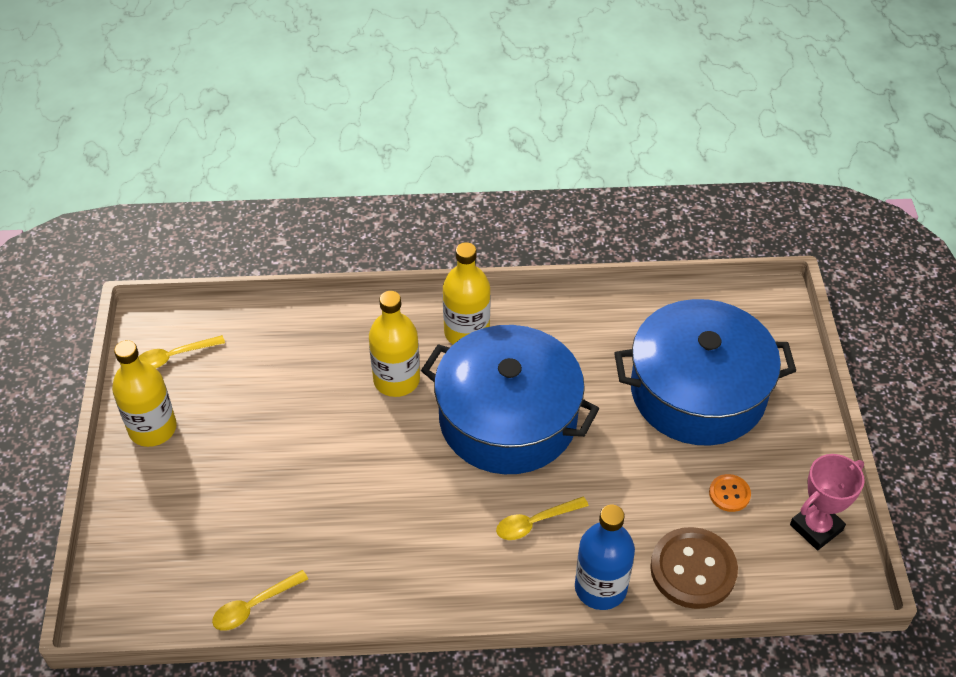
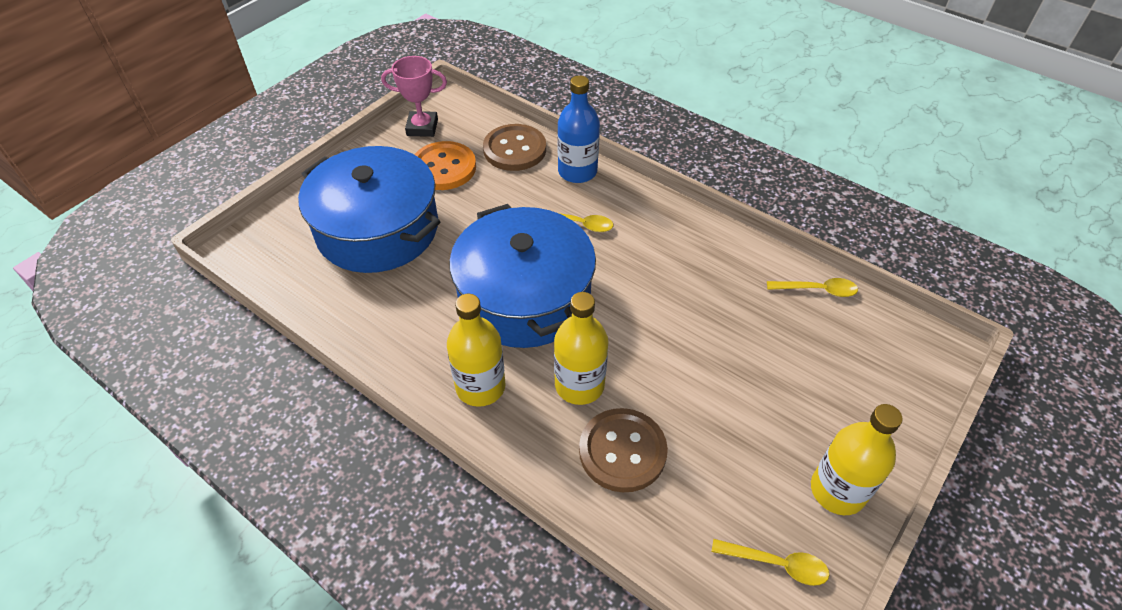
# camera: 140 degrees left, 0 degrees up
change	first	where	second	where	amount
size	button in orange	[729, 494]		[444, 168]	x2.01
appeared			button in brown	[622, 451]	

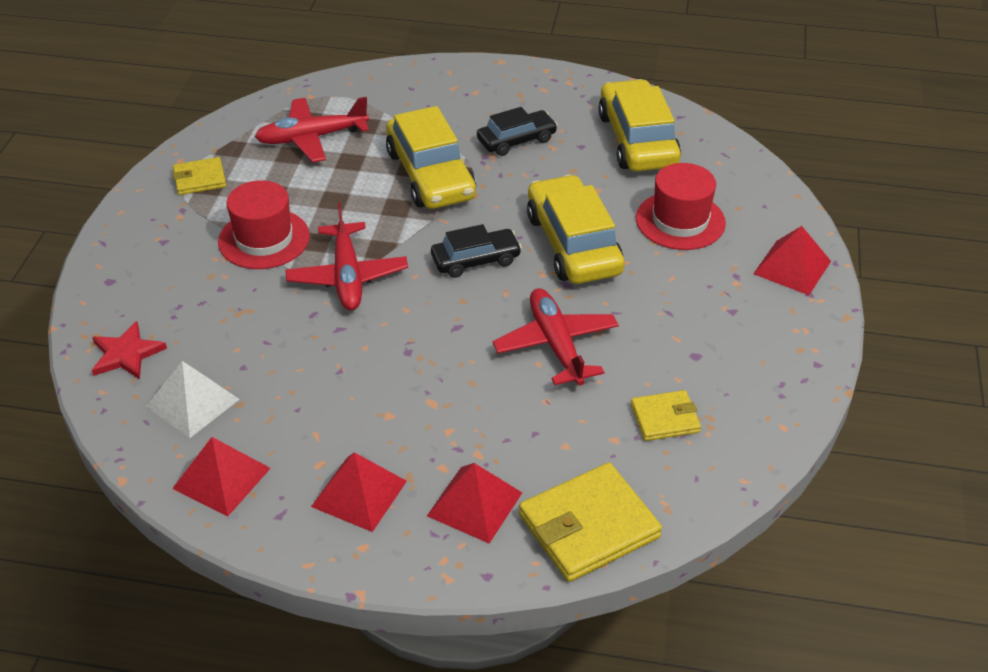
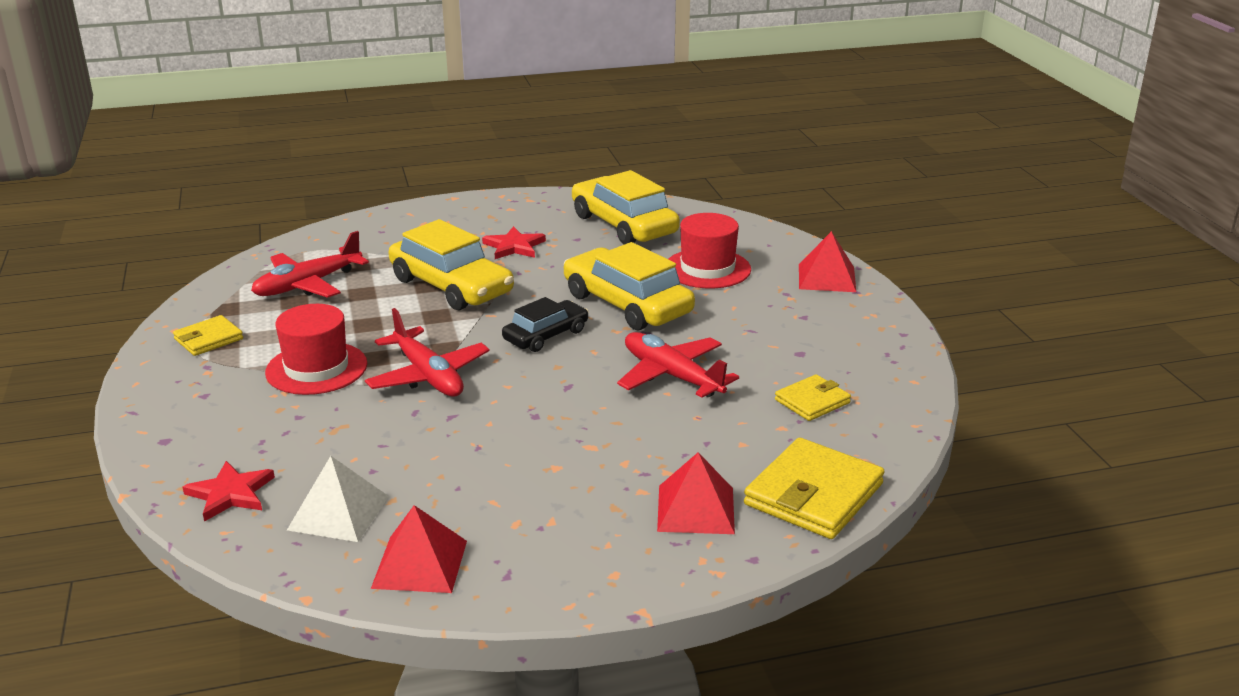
# camera: 25 degrees left, 15 degrees down
change	first	where	second	where	amount
missing	pyramid in red	[359, 493]			
exchanged	car in black	[516, 140]	star in red	[514, 246]	

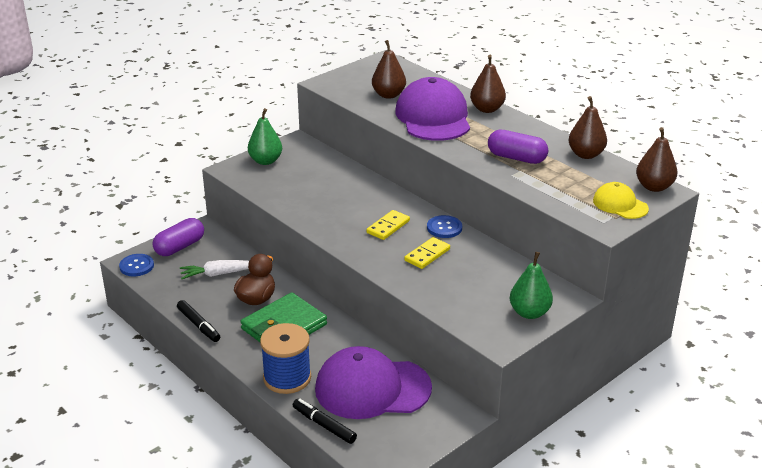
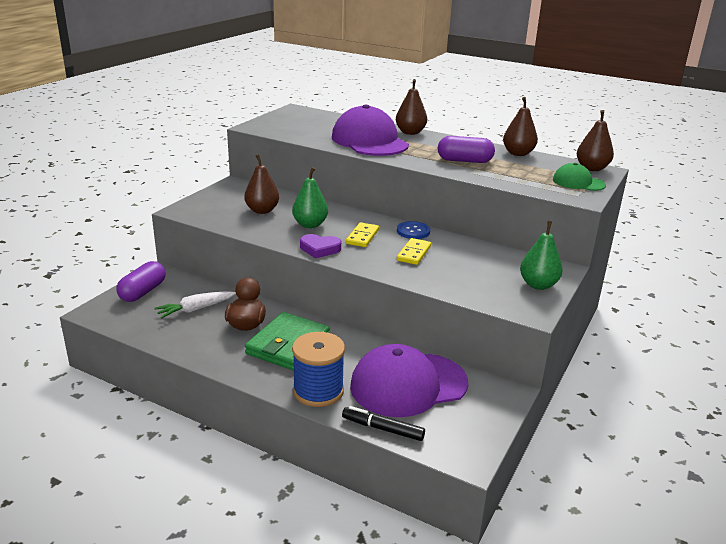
# camera: 20 degrees left, 5 degrees down
change	first	where	second	where	amount
missing	button in blue	[136, 266]			
missing	marker in black	[198, 325]			
relocated	pear in green	[265, 161]		[310, 224]	
relocated	pear in brown	[388, 95]		[262, 210]	
colour	cap in yellow	[620, 204]	cap in green	[578, 182]	
appeared			heart in purple	[319, 249]	

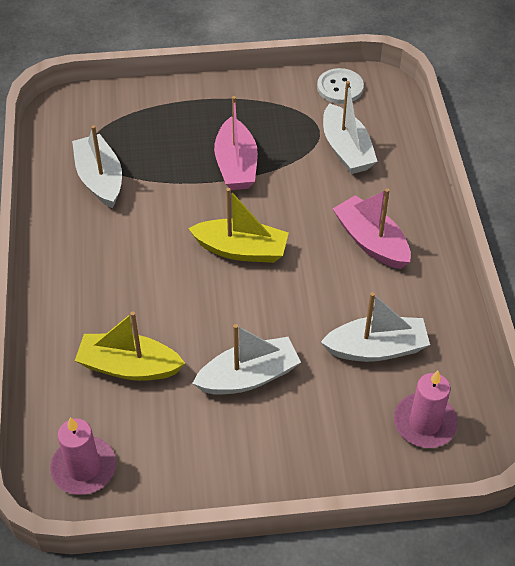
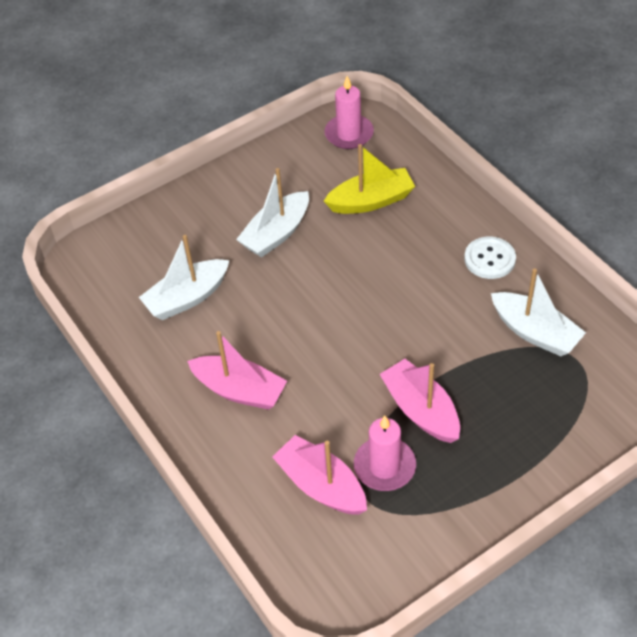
# camera: 155 degrees right, 0 degrees up
change	first	where	second	where	amount
missing	boat in yellow	[241, 250]			
relocated	button in white	[340, 87]		[489, 259]	
colour	boat in white	[346, 150]	boat in pink	[321, 485]	
relocated	candle in pink	[424, 423]		[384, 466]	

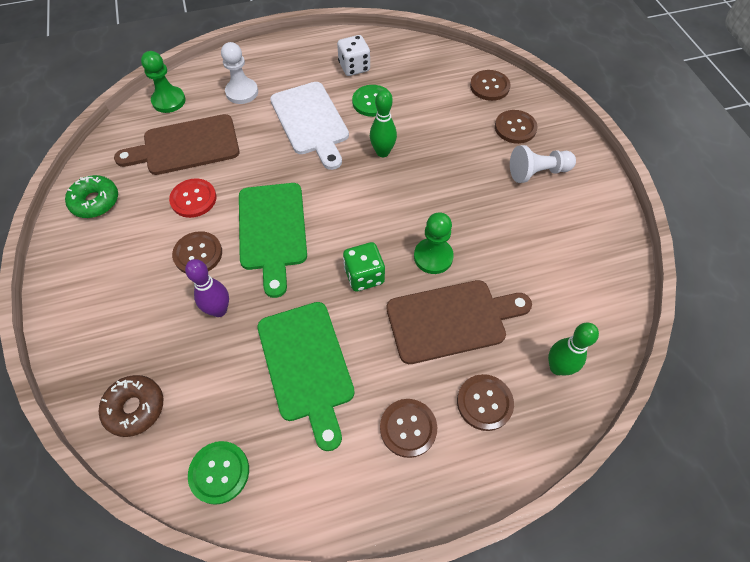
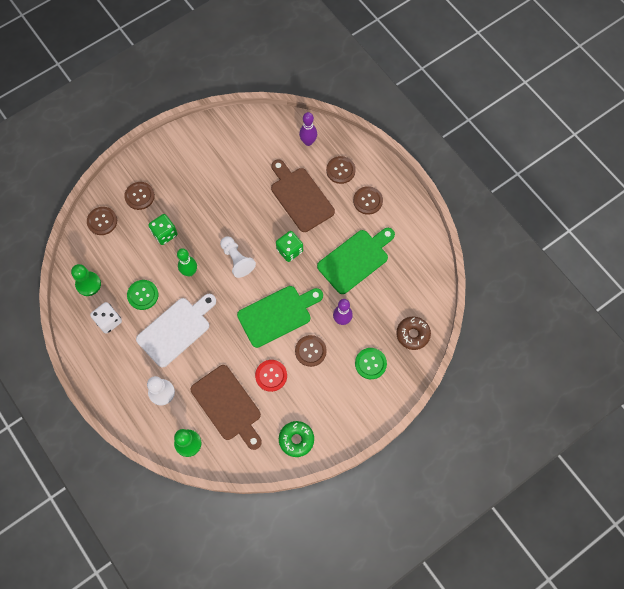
# camera: 110 degrees left, 10 degrees up
change	first	where	second	where	amount
relocated	button in green	[219, 472]		[370, 363]	
relocated	pawn in green	[433, 257]		[88, 284]	
relocated	pawn in white	[537, 172]		[237, 260]	
colour	bowling pin in green	[557, 367]	bowling pin in purple	[308, 142]	
appeared			dice in green	[165, 234]	

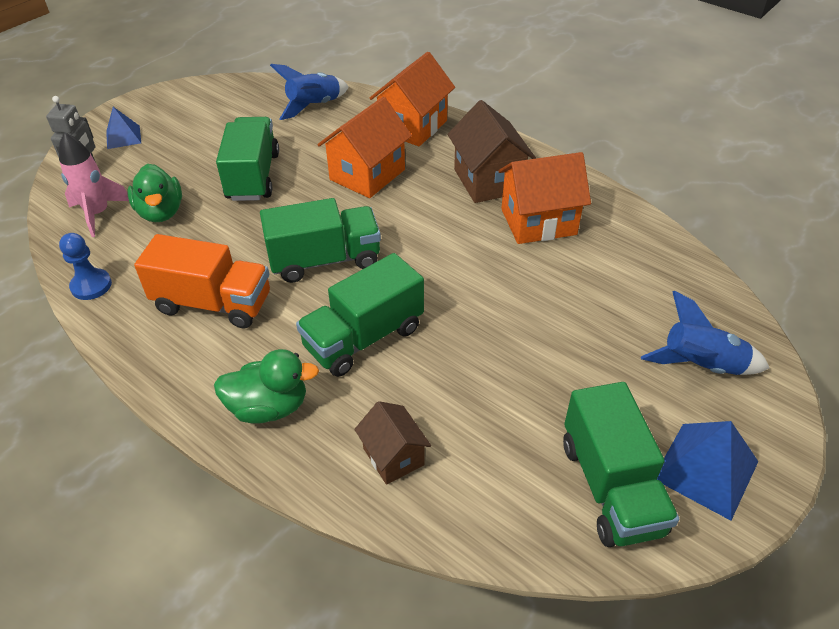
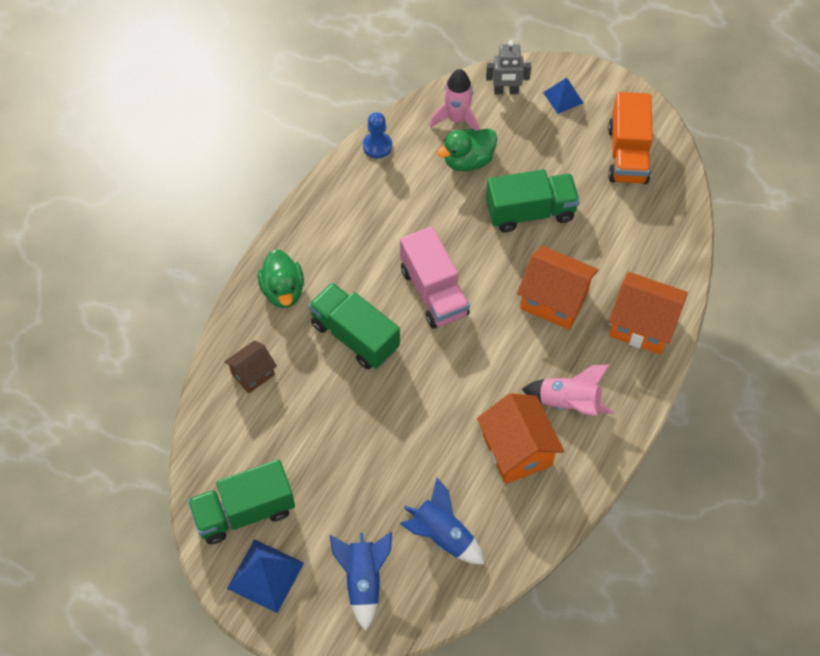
# camera: 80 degrees right, 15 degrees up
change	first	where	second	where	amount
relocated	truck in orange	[213, 303]		[627, 154]	
colour	truck in green	[325, 260]	truck in pink	[433, 292]	
relocated	rocket in blue	[314, 106]		[442, 535]	
exchanged	house in brown	[488, 181]	rocket in pink	[568, 403]	

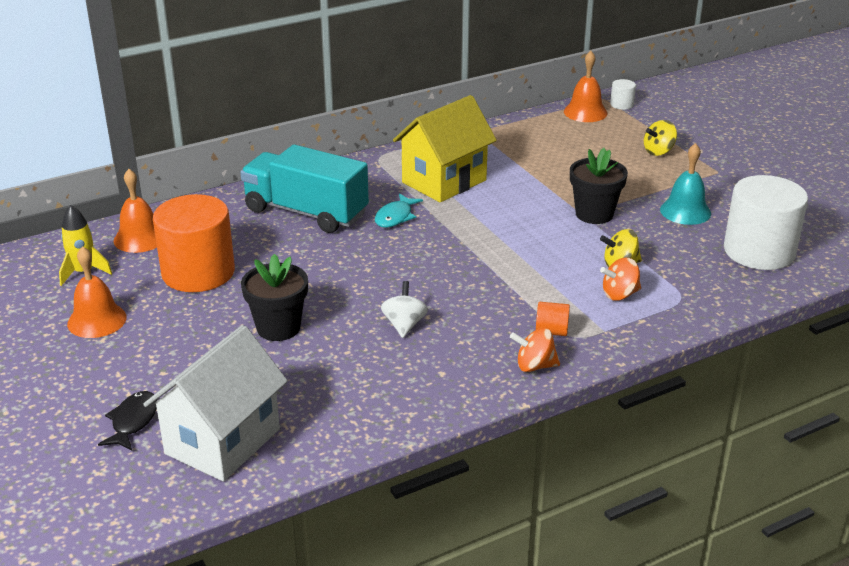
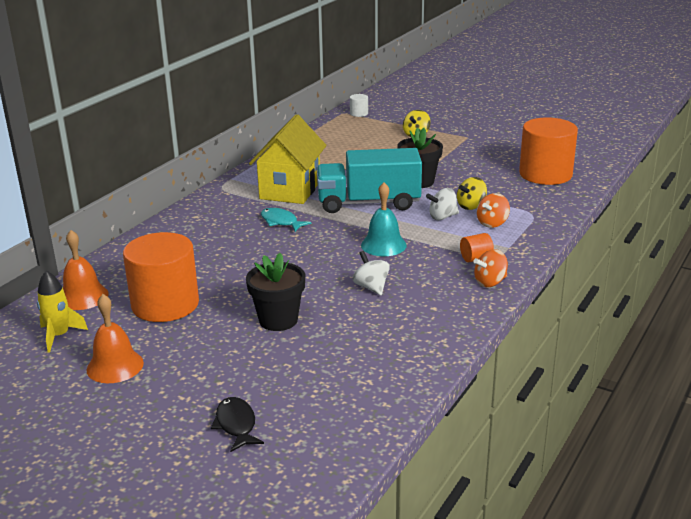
# camera: 30 degrees left, 5 degrees down
change	first	where	second	where	amount
missing	house in white	[222, 441]			
relocated	truck in turquoise	[306, 212]		[368, 203]	
spun	fish in turquoise	[395, 217]		[281, 222]	135 degrees clockwise
missing	bell in orange	[585, 112]			
relocated	bell in turquoise	[685, 211]		[383, 245]	
colour	cylinder in white	[759, 251]	cylinder in orange	[545, 174]	
appeared			spinning top in white	[442, 217]	

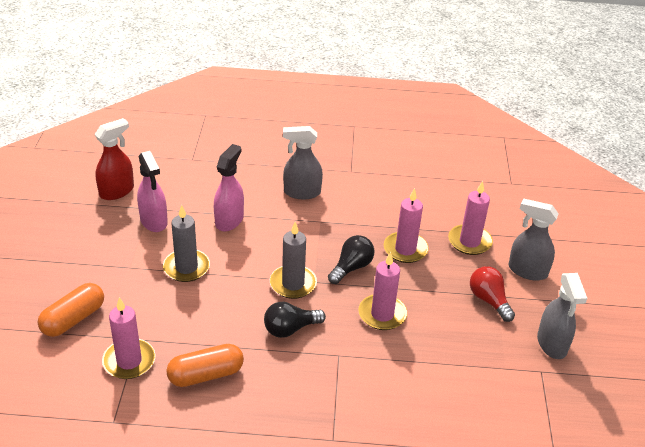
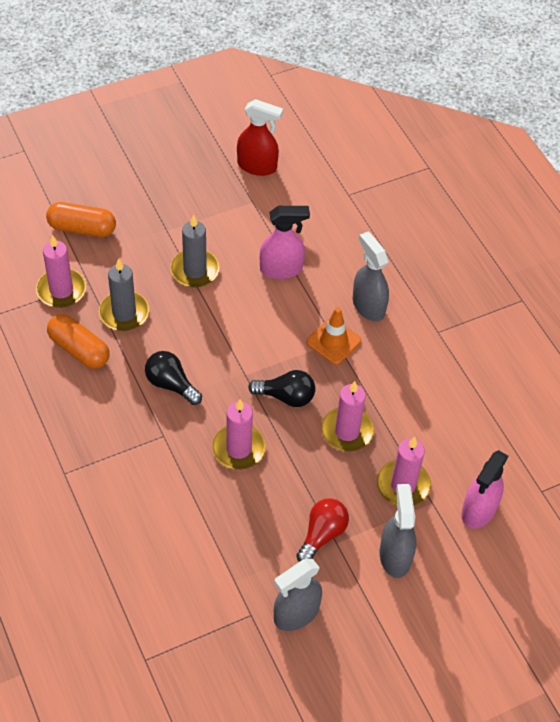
# camera: 60 degrees right, 15 degrees up
change	first	where	second	where	amount
relocated	spray bottle in pink	[154, 221]		[478, 510]	
relocated	candle in grey	[293, 284]		[124, 313]	
appeared			traffic cone in orange	[333, 341]	

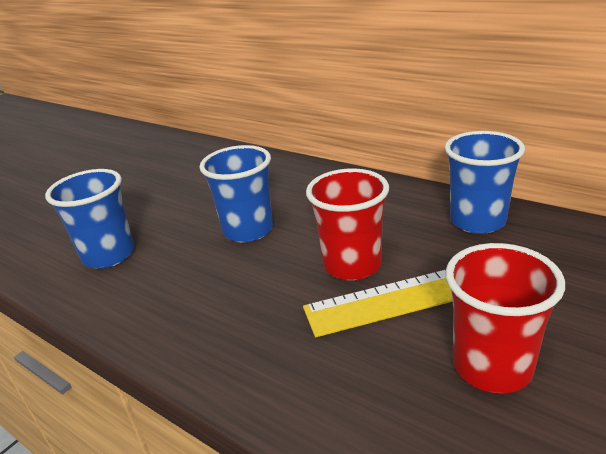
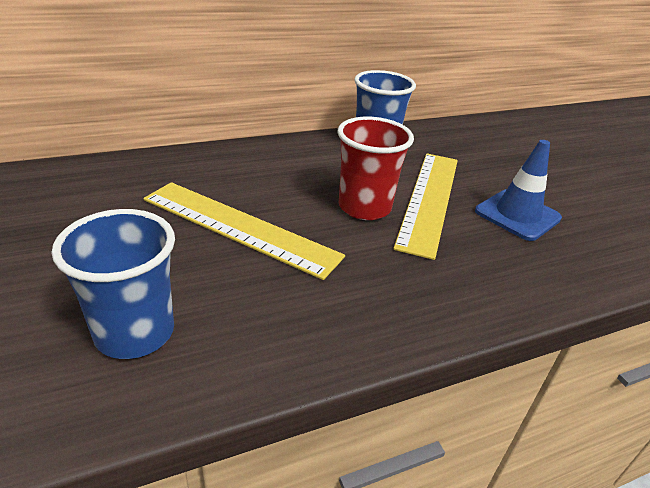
# camera: 65 degrees left, 5 degrees up
change	first	where	second	where	amount
exchanged	cup in blue	[248, 230]	ruler in yellow	[239, 227]	
exchanged	cup in red	[492, 366]	traffic cone in blue	[517, 215]	

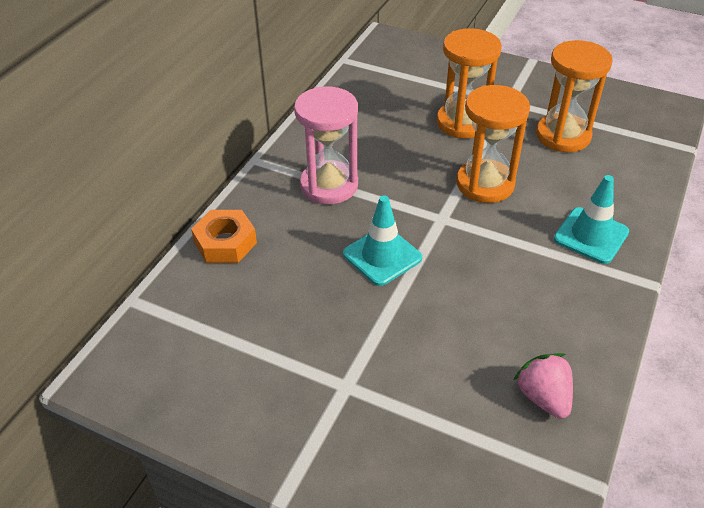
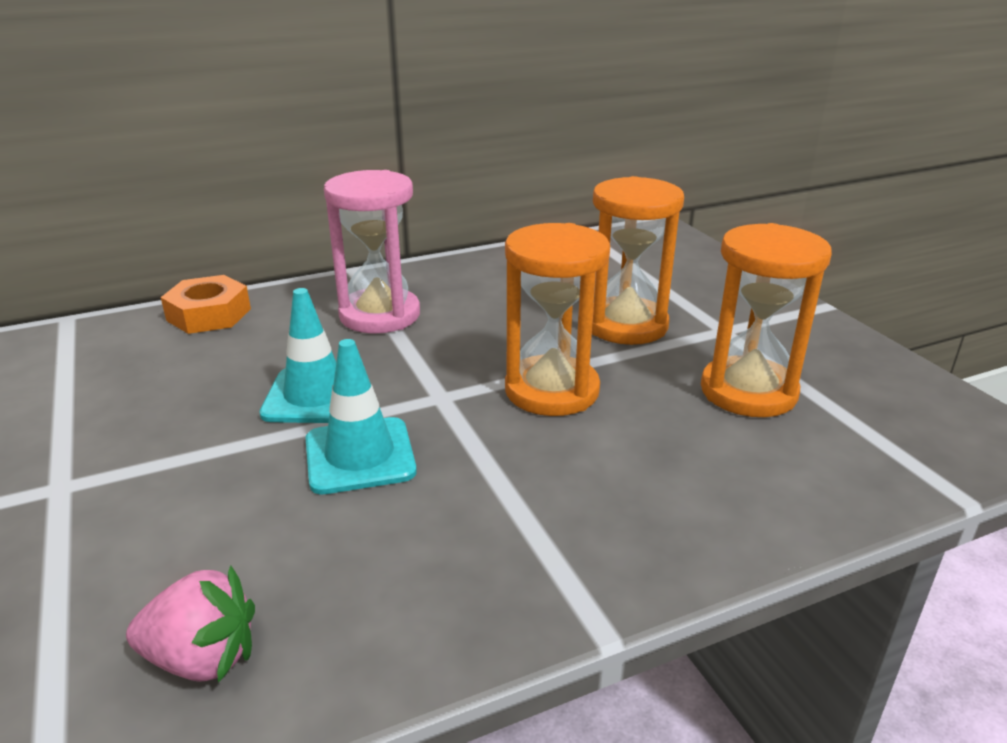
# camera: 40 degrees right, 15 degrees down
change	first	where	second	where	amount
spun	strawberry in pink	[543, 397]		[202, 658]	75 degrees clockwise
relocated	traffic cone in turquoise	[591, 235]		[360, 456]	

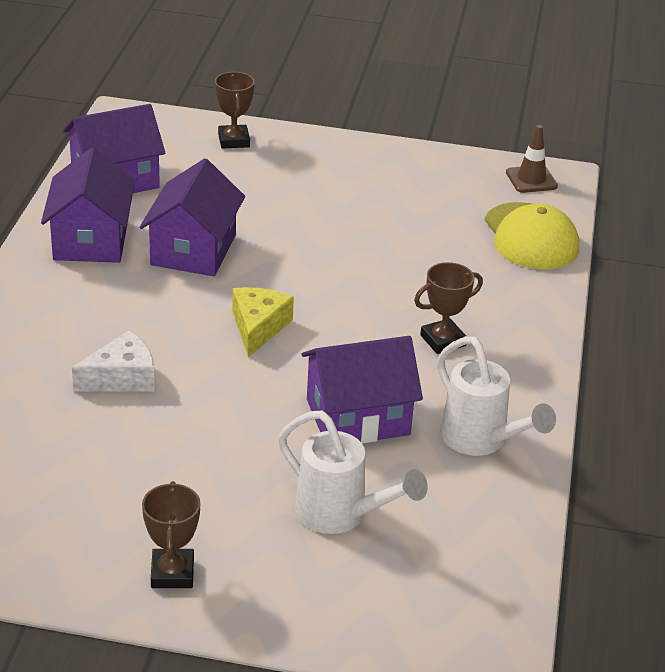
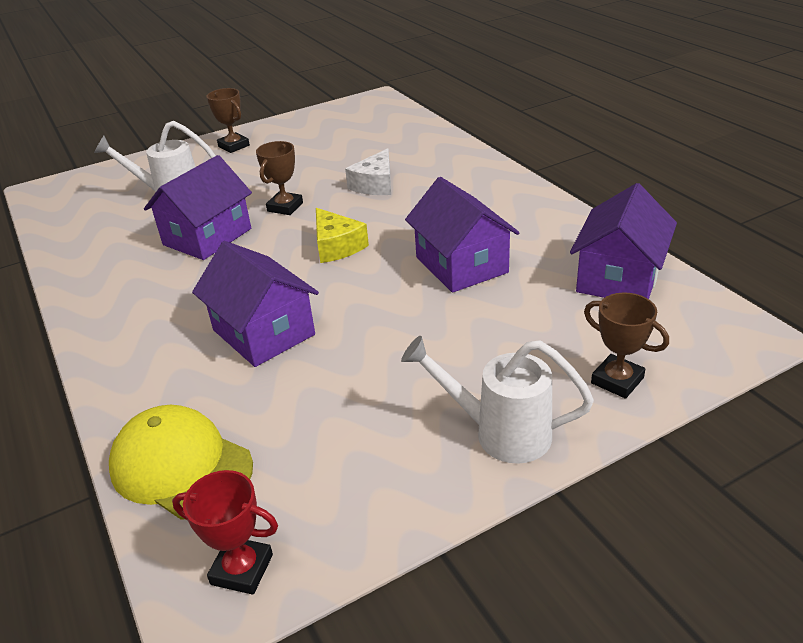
# camera: 145 degrees right, 0 degrees up
change	first	where	second	where	amount
relocated	house in purple	[91, 240]		[263, 332]	
relocated	trophy in brown	[443, 340]		[285, 207]	
relocated	watering can in white	[481, 441]		[499, 433]	
exchanged	traffic cone in brown	[531, 179]	trophy in red	[242, 569]	

